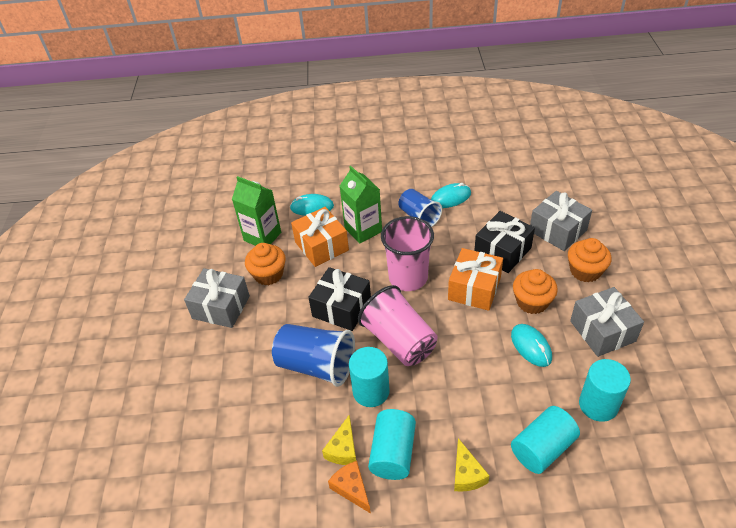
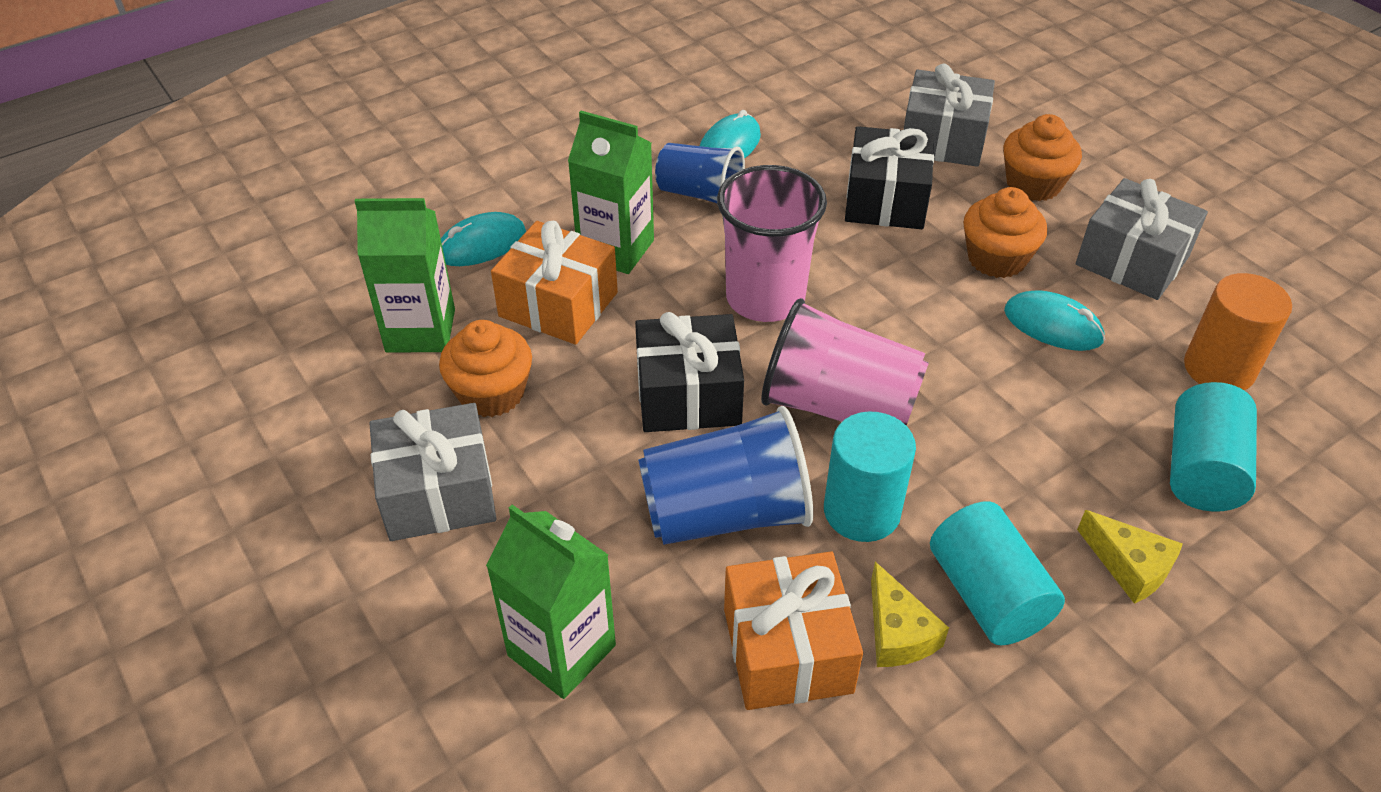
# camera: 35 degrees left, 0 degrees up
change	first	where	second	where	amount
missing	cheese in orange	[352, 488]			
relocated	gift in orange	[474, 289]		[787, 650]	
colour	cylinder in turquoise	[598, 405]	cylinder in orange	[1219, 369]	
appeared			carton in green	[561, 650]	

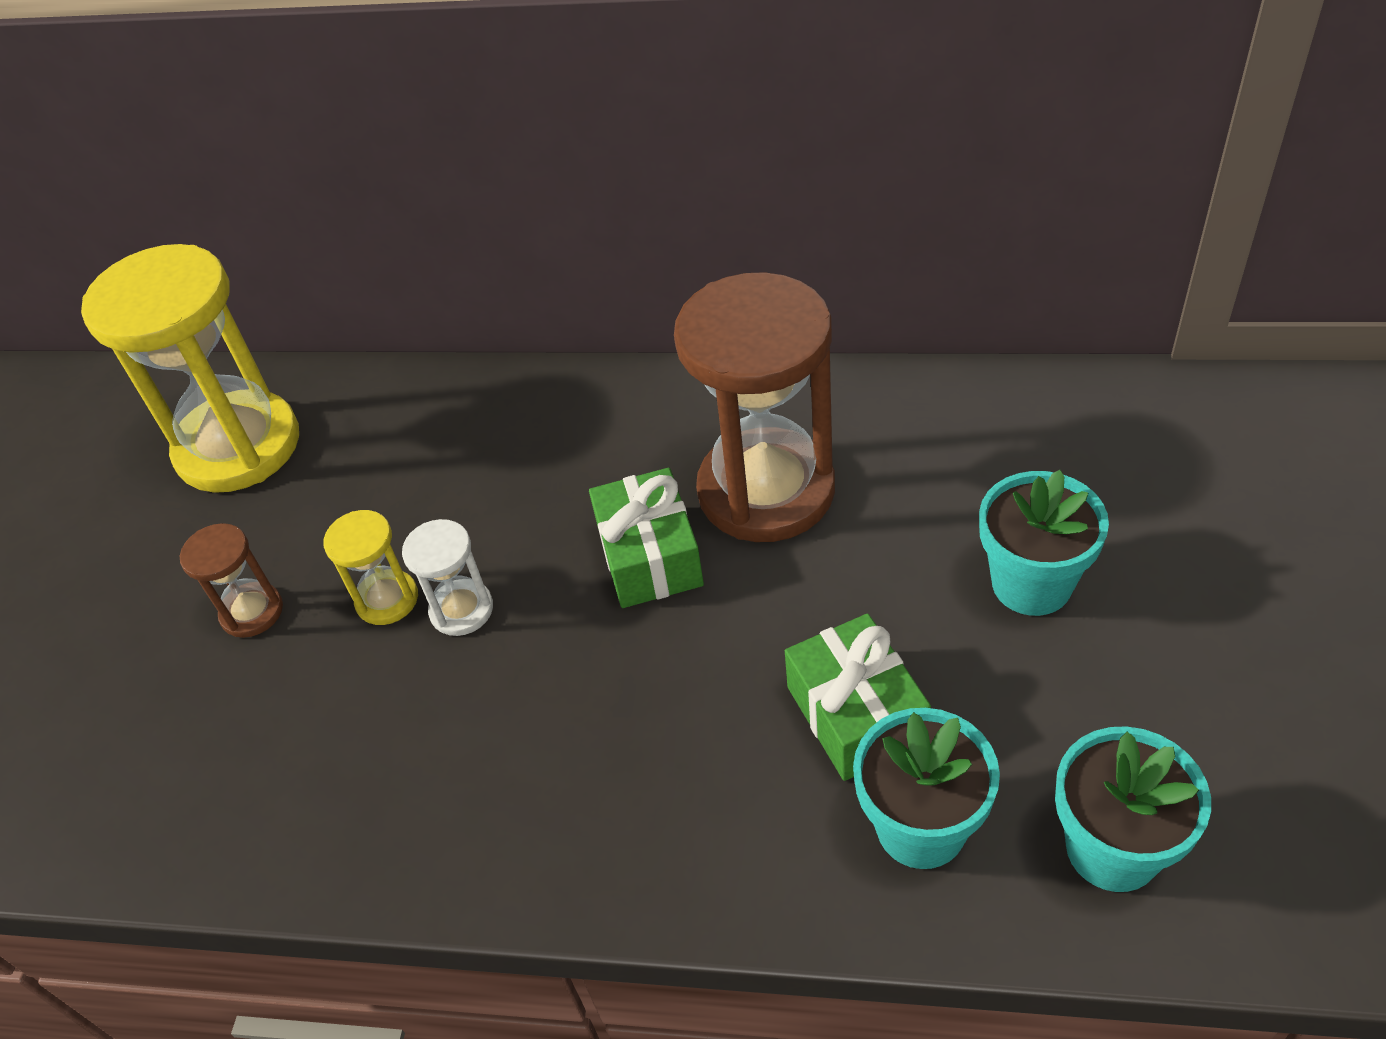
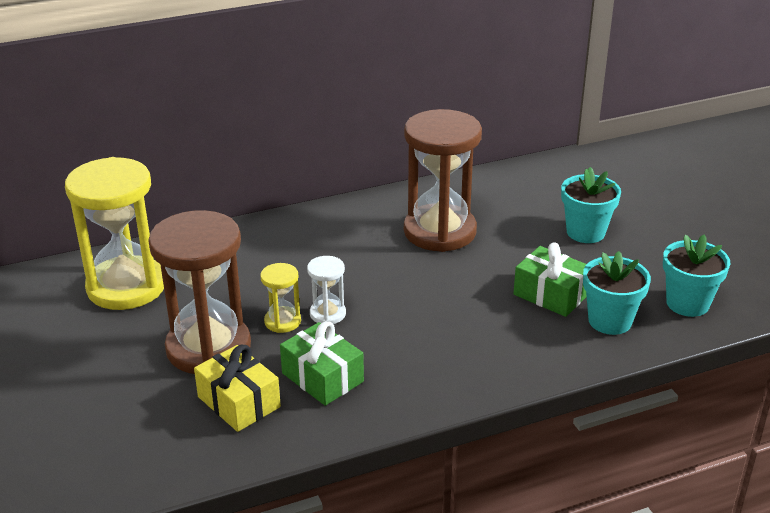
# camera: 35 degrees left, 15 degrees down
change	first	where	second	where	amount
size	hourglass in brown	[252, 612]		[208, 348]	x2.23
relocated	gift in green	[649, 556]		[322, 377]	
appeared			gift in yellow	[239, 402]	

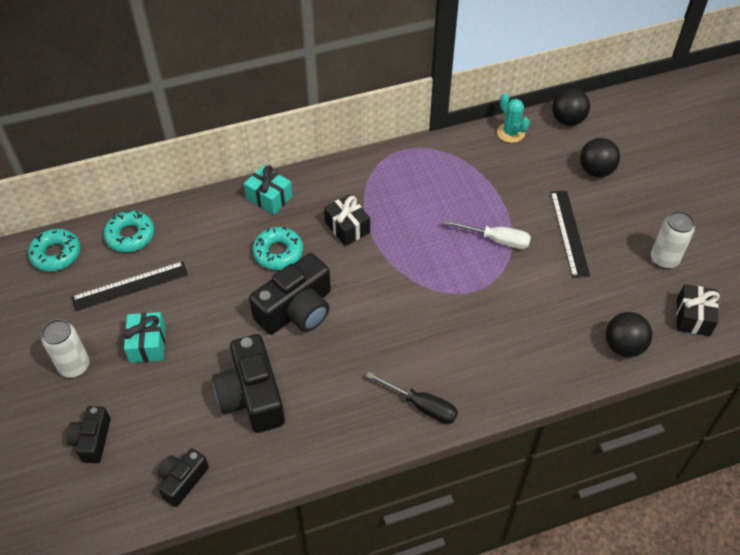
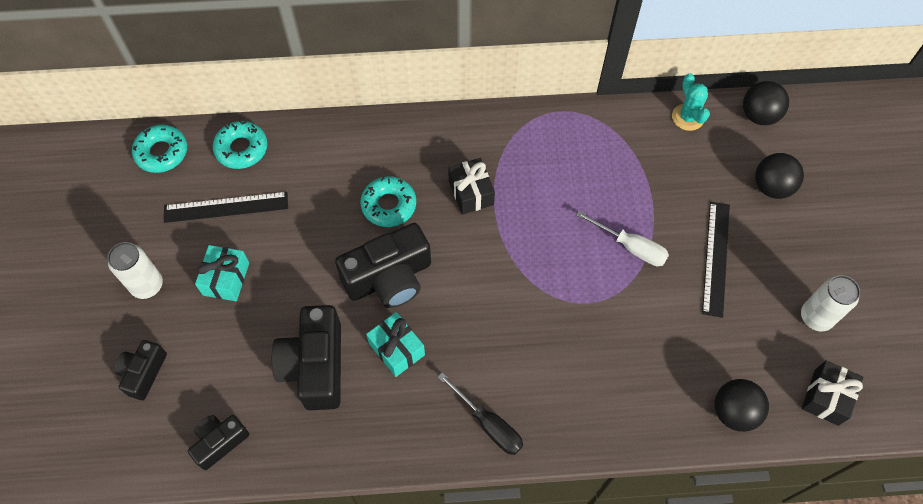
# camera: 15 degrees right, 10 degrees up
change	first	where	second	where	amount
relocated	gift in turquoise	[269, 197]		[396, 349]	

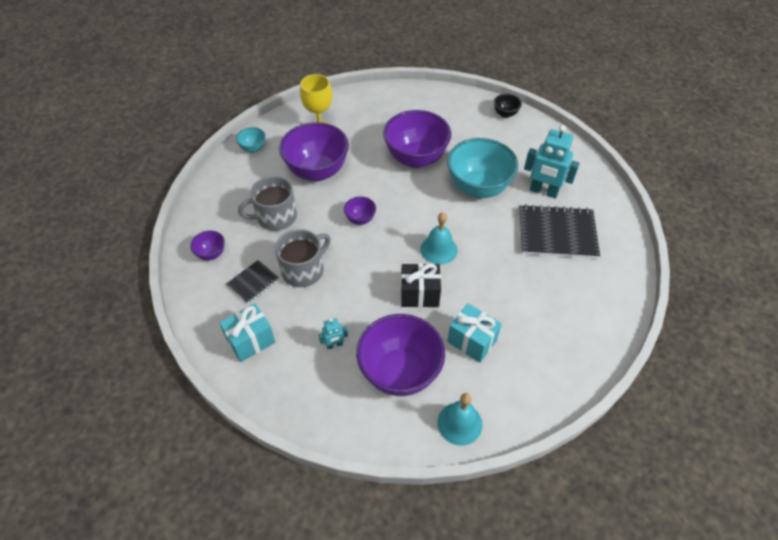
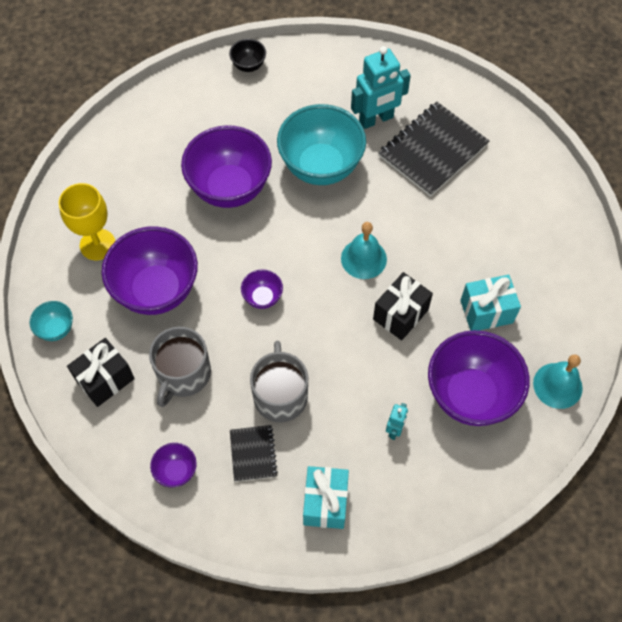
# camera: 50 degrees left, 10 degrees up
change	first	where	second	where	amount
appeared			gift in black	[105, 379]	

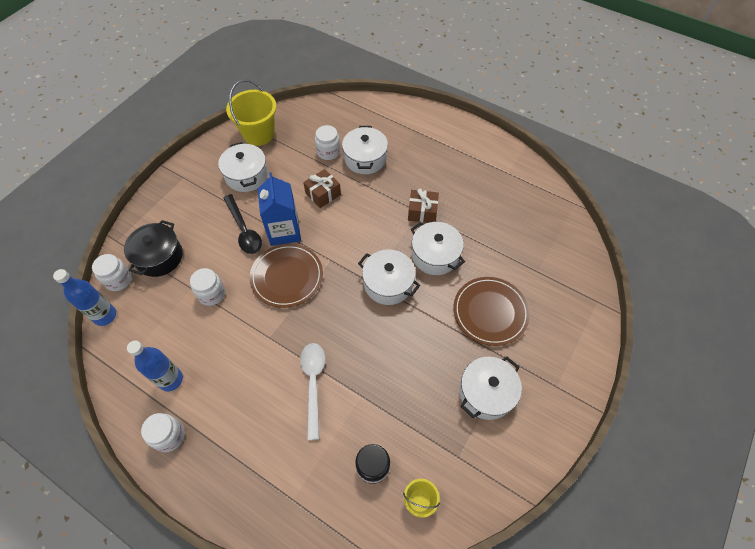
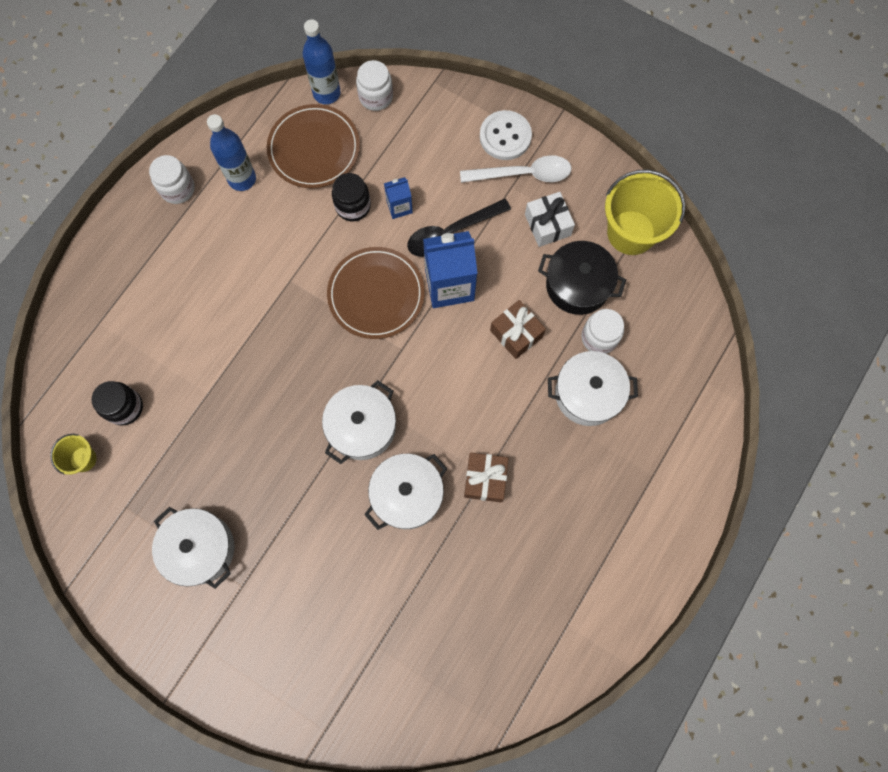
# camera: 90 degrees right, 15 degrees up
change	first	where	second	where	amount
relocated	pot in black	[159, 257]		[577, 285]	
colour	jar in white	[212, 294]	jar in black	[353, 206]	
exchanged	pot in white	[246, 175]	gift in white	[547, 225]	
relocated	spoon in white	[313, 383]		[523, 174]	
relocated	plate in brown	[490, 312]		[314, 149]	
appeared			carton in blue	[399, 207]	
appeared			button in white	[505, 136]	

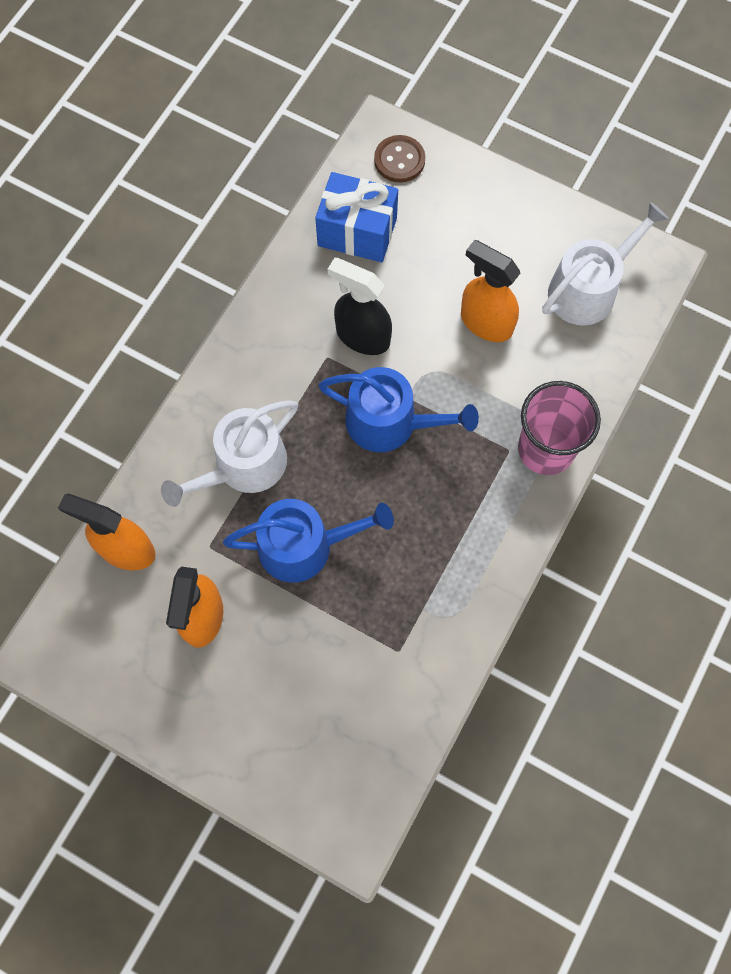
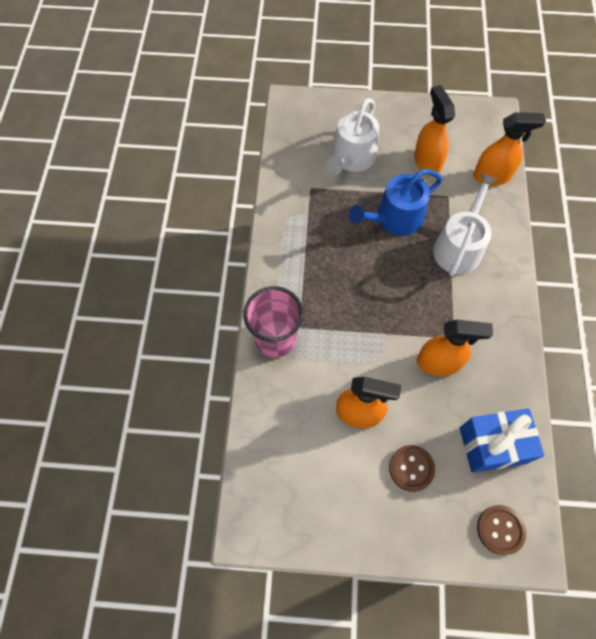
# camera: 155 degrees right, 5 degrees down
change	first	where	second	where	amount
missing	watering can in blue	[390, 422]			
colour	spray bottle in black	[362, 336]	spray bottle in orange	[439, 363]	
relocated	watering can in white	[588, 289]		[352, 158]	
appeared			button in brown	[411, 468]	

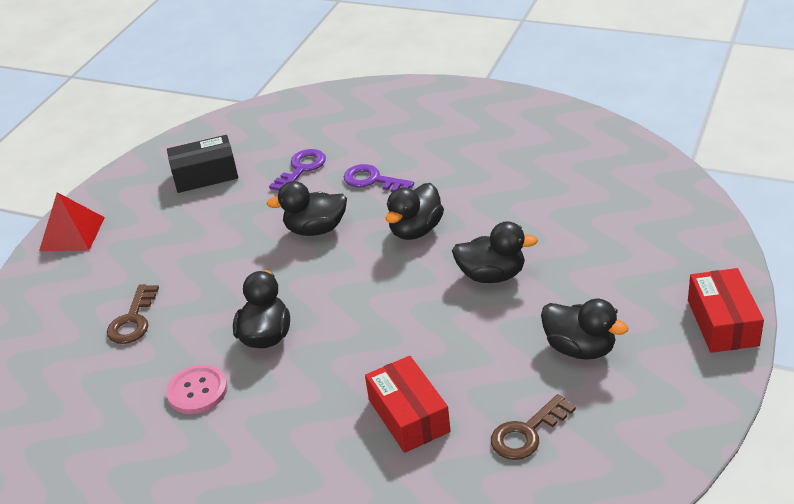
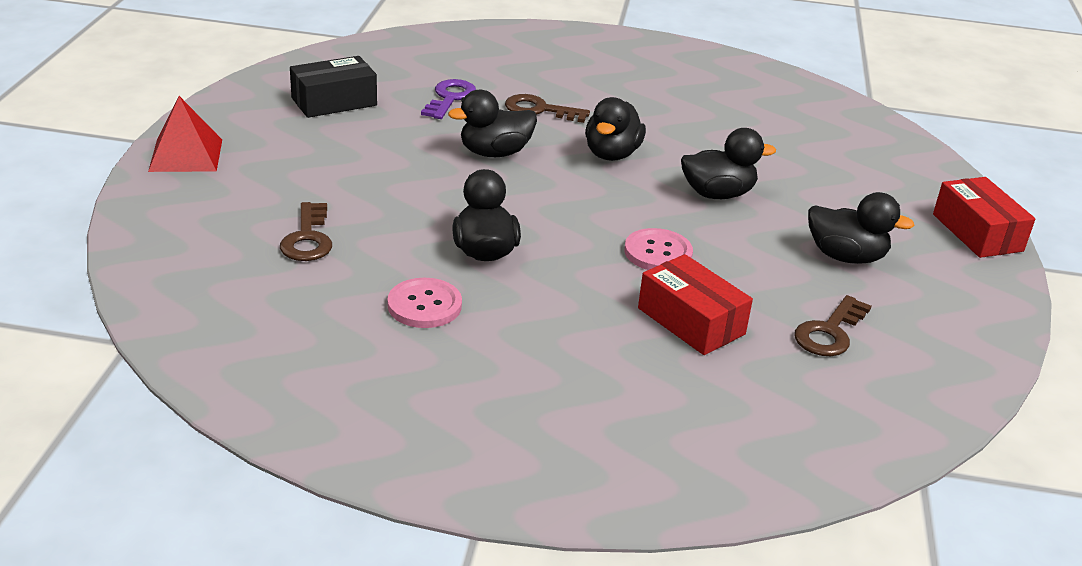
# camera: 20 degrees left, 5 degrees down
change	first	where	second	where	amount
colour	key in purple	[373, 180]	key in brown	[540, 110]	
appeared			button in pink	[658, 253]	

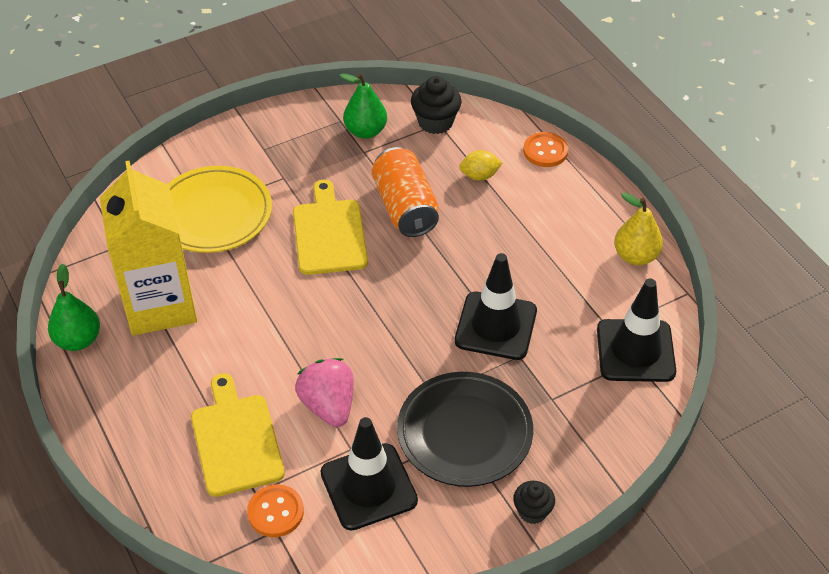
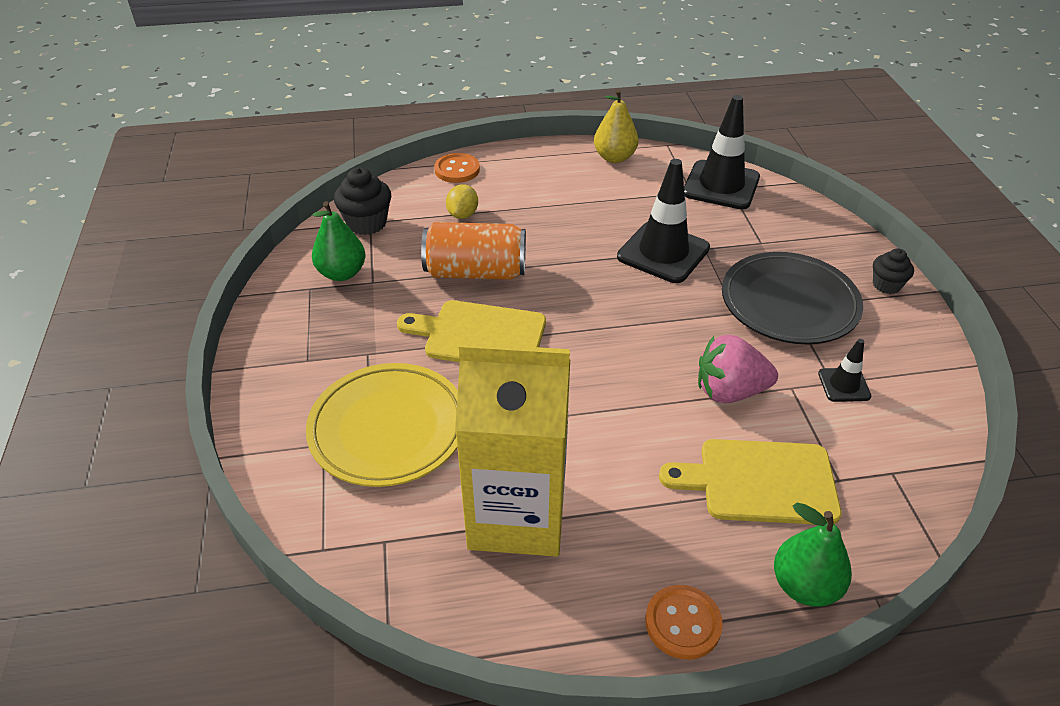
# camera: 70 degrees left, 5 degrees down
change	first	where	second	where	amount
relocated	pear in green	[78, 340]		[804, 586]	
relocated	button in orange	[275, 512]		[683, 623]	
size	traffic cone in black	[368, 487]		[844, 385]	x0.50

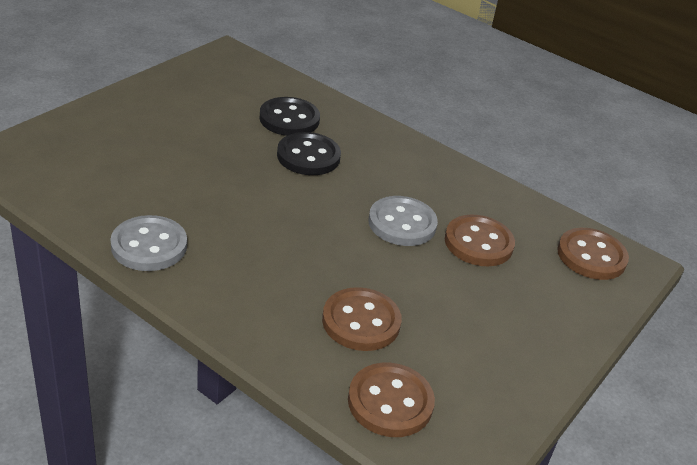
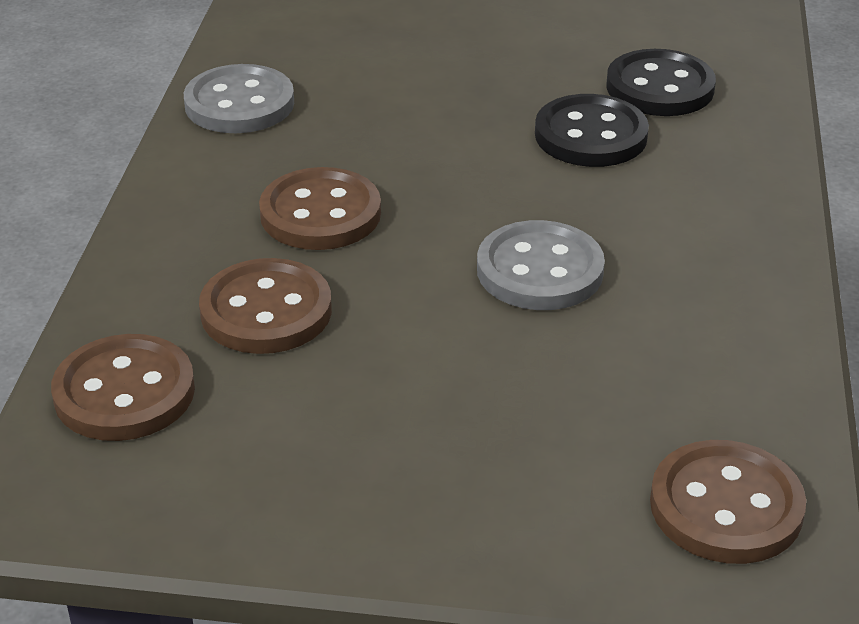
# camera: 65 degrees right, 0 degrees up
change	first	where	second	where	amount
relocated	button in brown	[478, 243]		[320, 214]	

